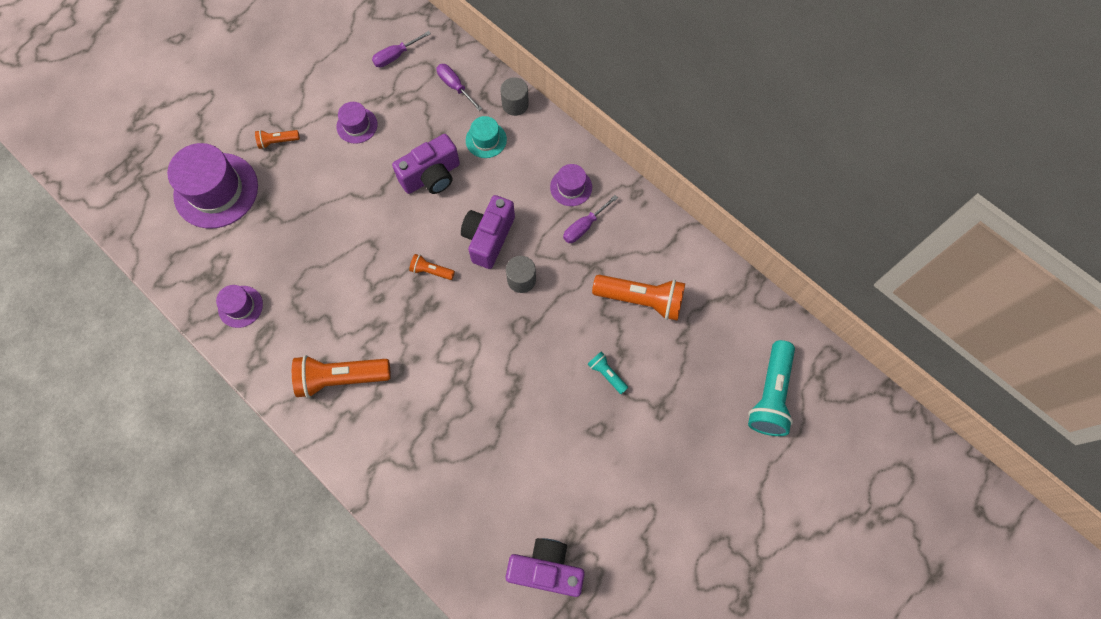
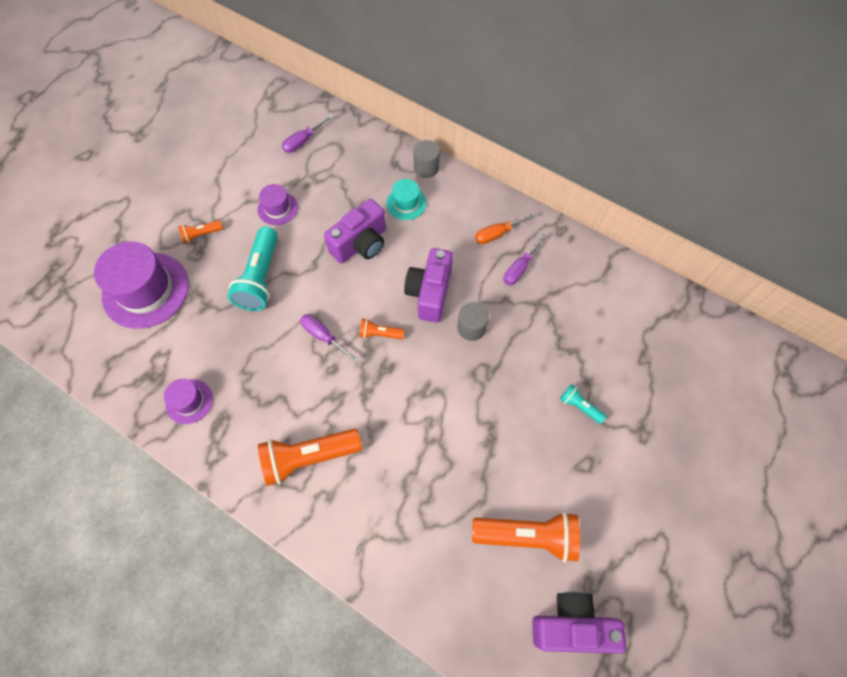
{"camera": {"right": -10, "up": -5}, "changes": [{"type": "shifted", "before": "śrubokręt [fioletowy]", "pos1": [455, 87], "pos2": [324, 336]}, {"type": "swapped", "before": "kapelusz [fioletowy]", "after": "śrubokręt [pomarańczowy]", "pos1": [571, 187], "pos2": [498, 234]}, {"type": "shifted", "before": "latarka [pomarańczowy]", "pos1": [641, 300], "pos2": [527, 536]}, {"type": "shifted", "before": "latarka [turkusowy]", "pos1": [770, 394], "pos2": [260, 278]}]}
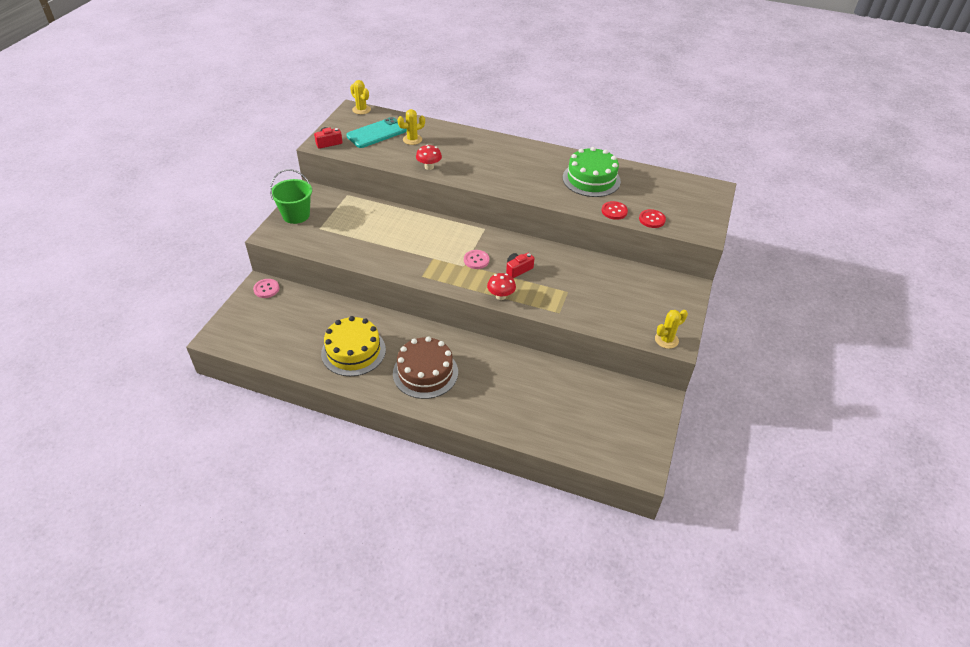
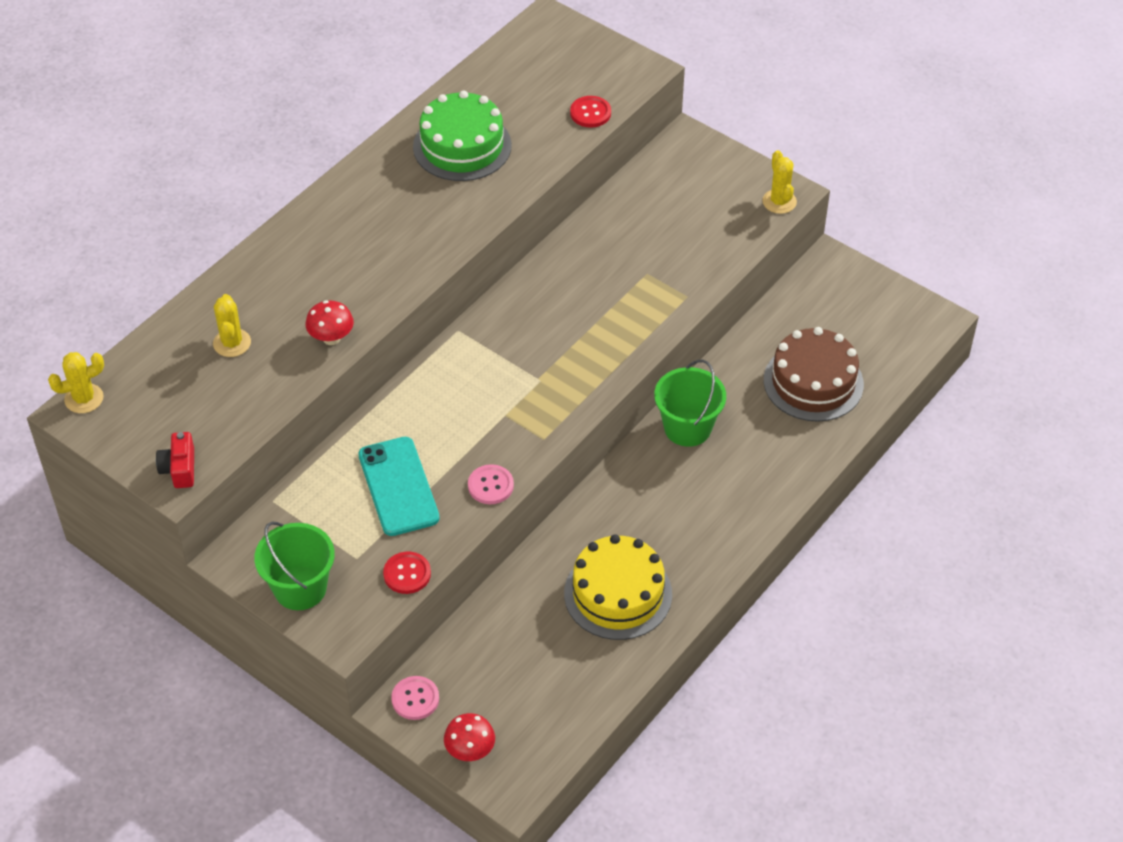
{"camera": {"right": -70, "up": 5}, "changes": [{"type": "shifted", "before": "telefon [turkusowy]", "pos1": [377, 133], "pos2": [398, 486]}, {"type": "shifted", "before": "tort [brązowy]", "pos1": [425, 372], "pos2": [813, 382]}, {"type": "shifted", "before": "guzik [różowy]", "pos1": [476, 260], "pos2": [490, 485]}, {"type": "shifted", "before": "grzyb [czerwony]", "pos1": [501, 296], "pos2": [470, 751]}, {"type": "gone", "before": "aparat fotograficzny [czerwony]", "pos1": [518, 269]}, {"type": "shifted", "before": "guzik [czerwony]", "pos1": [614, 211], "pos2": [407, 574]}, {"type": "new", "after": "wiadro [zielony]", "pos2": [687, 428]}]}
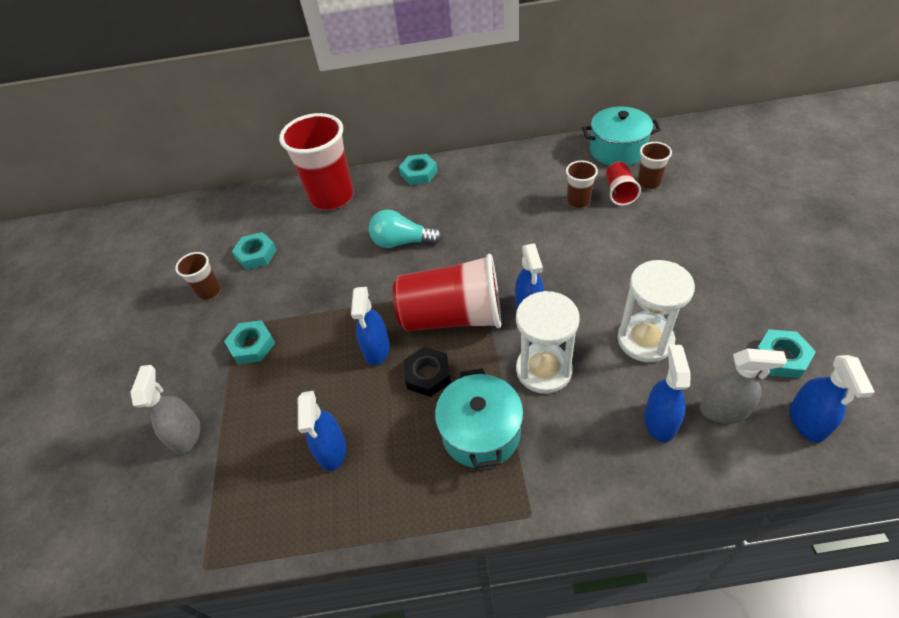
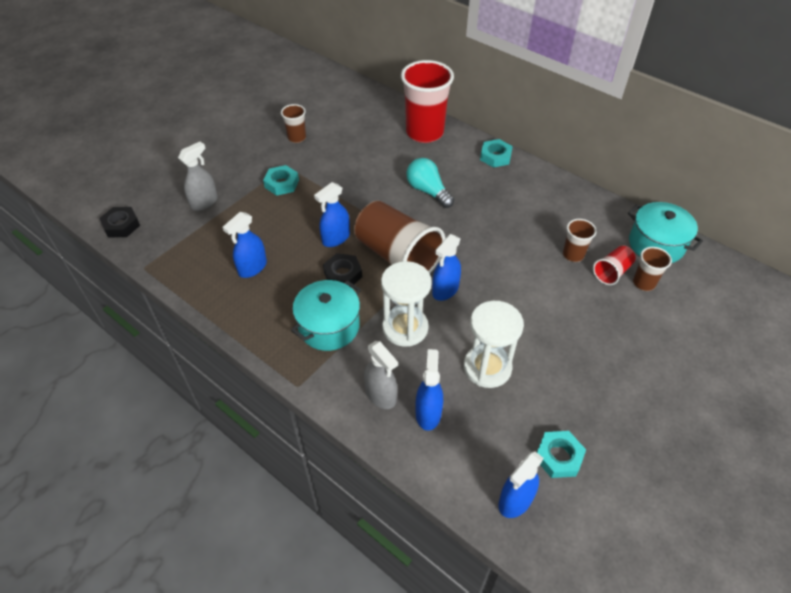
{"camera": {"right": 40, "up": 0}, "changes": [{"type": "gone", "before": "nakrętka [turkusowy]", "pos1": [256, 254]}, {"type": "repainted", "before": "szklanka [czerwony]", "after": "szklanka [brązowy]", "pos1": [453, 316], "pos2": [397, 256]}, {"type": "rotated", "before": "spryskiwacz [niebieski]", "pos1": [659, 421], "pos2": [428, 413], "turn": -45}, {"type": "shifted", "before": "spryskiwacz [szary]", "pos1": [723, 411], "pos2": [381, 395]}, {"type": "new", "after": "nakrętka [czarny]", "pos2": [121, 225]}]}
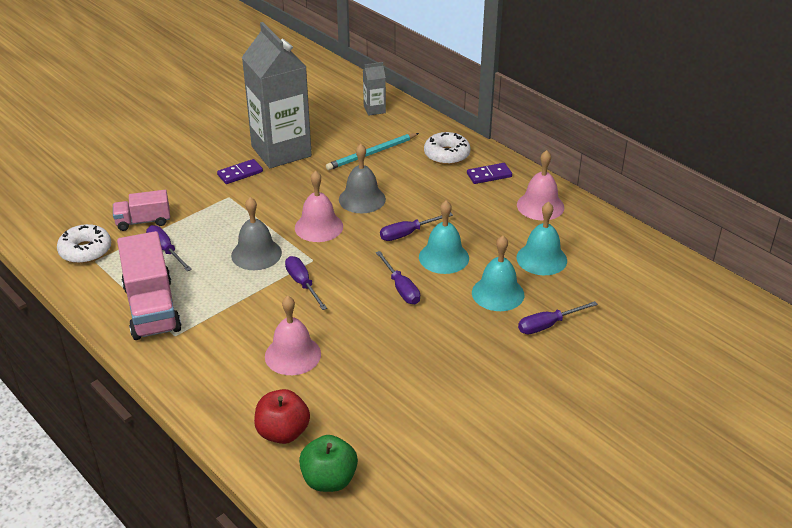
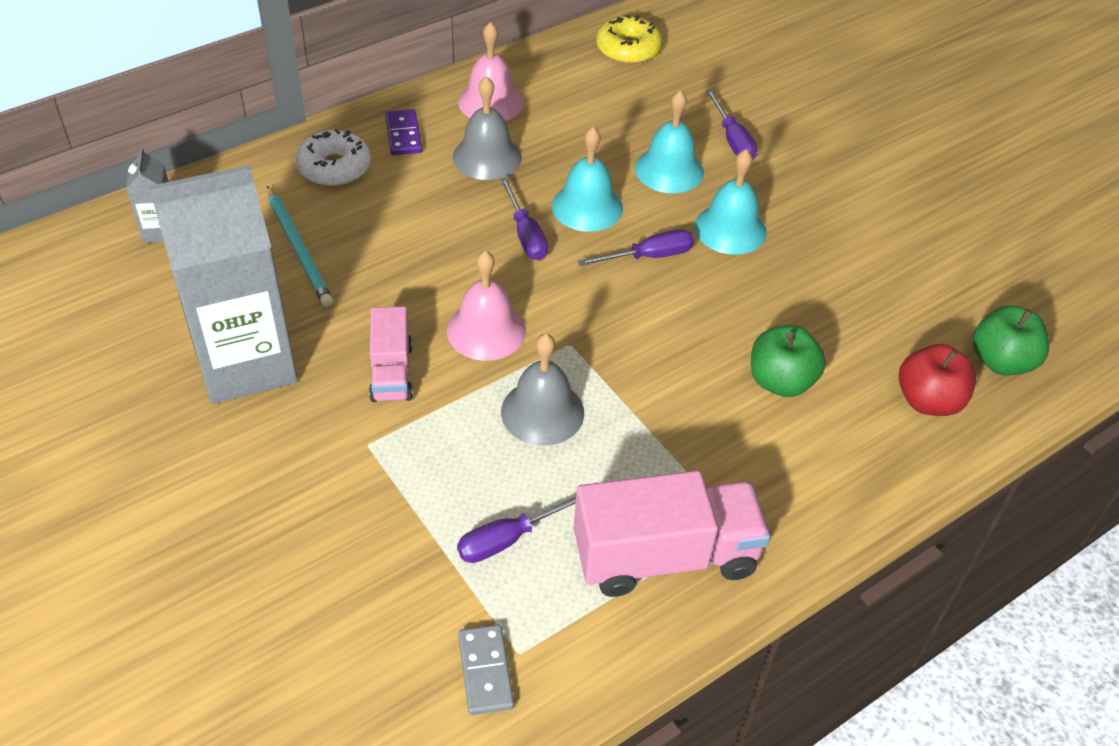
{"camera": {"right": -85, "up": 10}, "changes": [{"type": "swapped", "before": "donut [biały]", "after": "kostka domina [szary]", "pos1": [85, 251], "pos2": [485, 671]}, {"type": "shifted", "before": "ciężarówka [różowy]", "pos1": [143, 221], "pos2": [391, 372]}, {"type": "gone", "before": "kostka domina [fioletowy]", "pos1": [240, 173]}, {"type": "swapped", "before": "dzwonek [różowy]", "after": "jabłko [zielony]", "pos1": [293, 355], "pos2": [781, 381]}, {"type": "gone", "before": "śrubokręt [fioletowy]", "pos1": [302, 284]}, {"type": "shifted", "before": "dzwonek [szary]", "pos1": [362, 199], "pos2": [487, 157]}, {"type": "shifted", "before": "dzwonek [turkusowy]", "pos1": [541, 259], "pos2": [730, 229]}, {"type": "new", "after": "donut [żółty]", "pos2": [628, 49]}]}
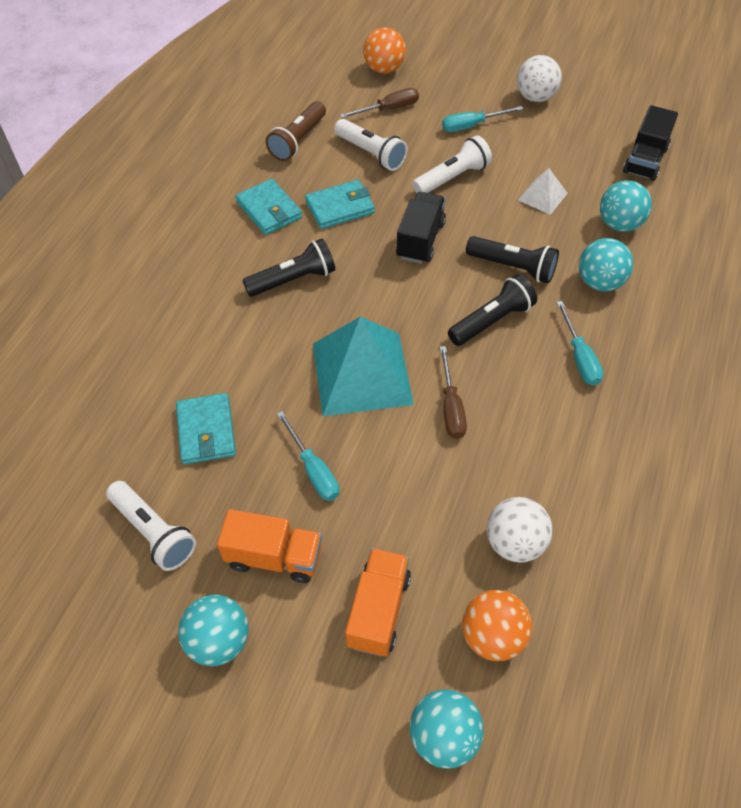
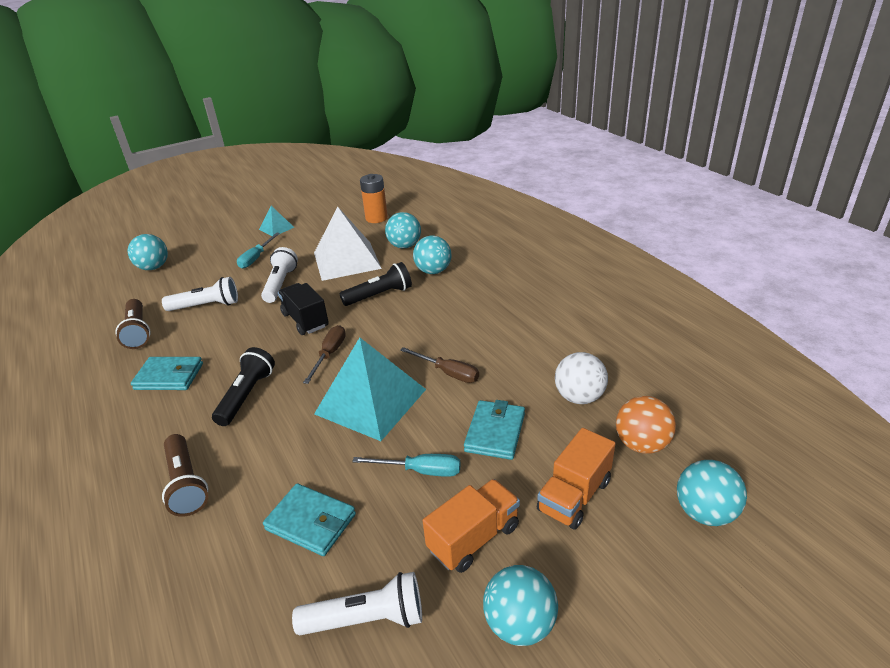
{"camera": {"right": -50, "up": -20}, "changes": [{"type": "shifted", "before": "portfel [turkusowy]", "pos1": [340, 207], "pos2": [495, 432]}, {"type": "shifted", "before": "śrubokręt [brązowy]", "pos1": [389, 109], "pos2": [330, 354]}, {"type": "rotated", "before": "ciężarówka [pomarańczowy]", "pos1": [378, 610], "pos2": [574, 496], "turn": -105}, {"type": "repainted", "before": "piłka [pomarańczowy]", "after": "piłka [turkusowy]", "pos1": [384, 69], "pos2": [153, 267]}, {"type": "gone", "before": "latarka [czarny]", "pos1": [492, 321]}, {"type": "swapped", "before": "piłka [biały]", "after": "piramida [turkusowy]", "pos1": [535, 97], "pos2": [276, 228]}, {"type": "scaled", "before": "piramida [biały]", "pos1": [542, 196], "pos2": [347, 260], "scale": 2.09}, {"type": "gone", "before": "śrubokręt [turkusowy]", "pos1": [579, 357]}, {"type": "swapped", "before": "ciężarówka [czarny]", "after": "bateria [pomarańczowy]", "pos1": [645, 160], "pos2": [376, 218]}, {"type": "new", "after": "latarka [brązowy]", "pos2": [186, 484]}]}
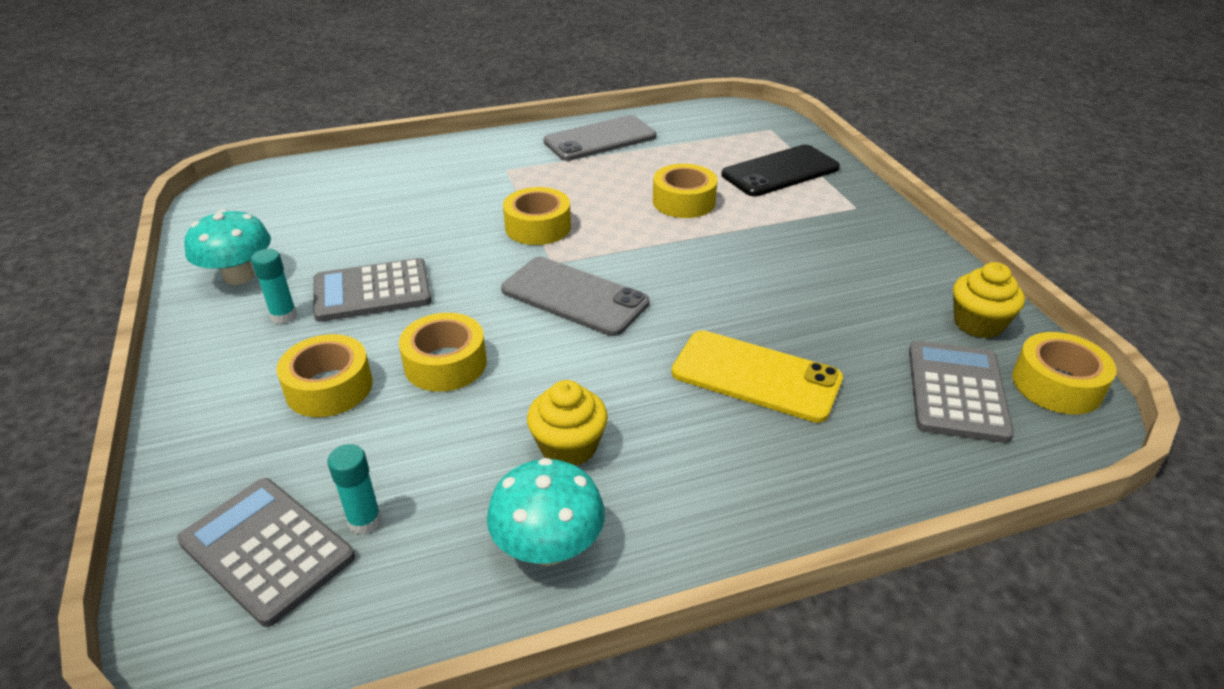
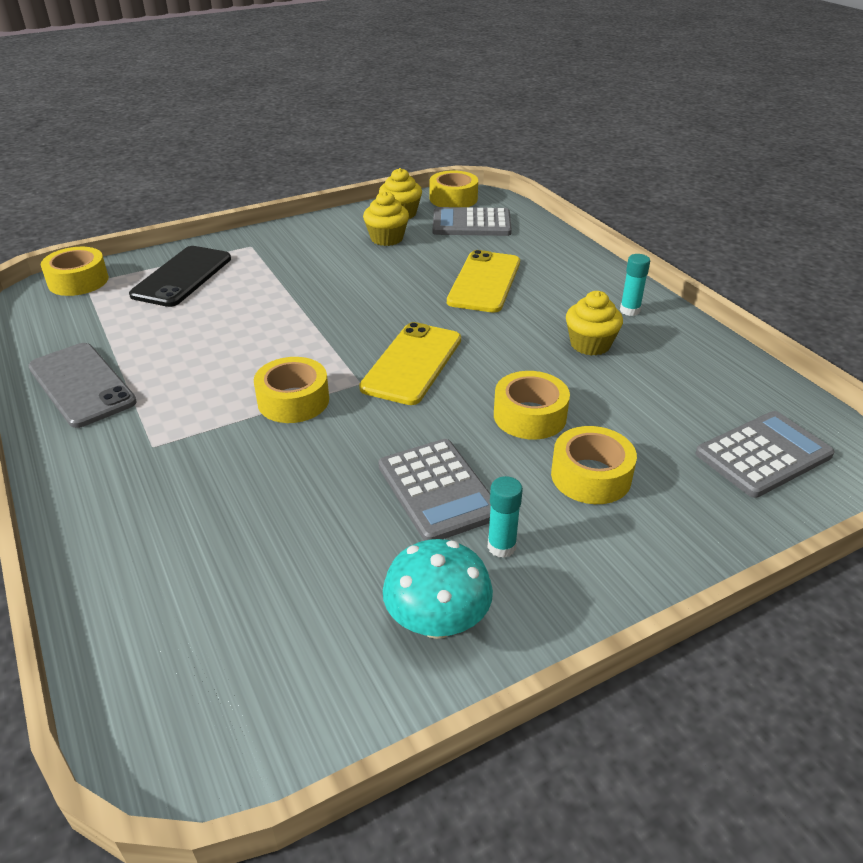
{"camera": {"right": -100, "up": 0}, "changes": [{"type": "rotated", "before": "kalkulator [szary]", "pos1": [266, 550], "pos2": [763, 454], "turn": -150}, {"type": "shifted", "before": "klej w sztyfcie [turkusowy]", "pos1": [365, 521], "pos2": [630, 310]}, {"type": "gone", "before": "grzyb [turkusowy]", "pos1": [548, 548]}, {"type": "repainted", "before": "telefon [szary]", "after": "telefon [żółty]", "pos1": [574, 296], "pos2": [412, 363]}, {"type": "shifted", "before": "taśma klejąca [żółty]", "pos1": [684, 201], "pos2": [78, 281]}, {"type": "rotated", "before": "telefon [czarny]", "pos1": [780, 172], "pos2": [182, 277], "turn": 60}, {"type": "new", "after": "muffinka [żółty]", "pos2": [387, 238]}]}
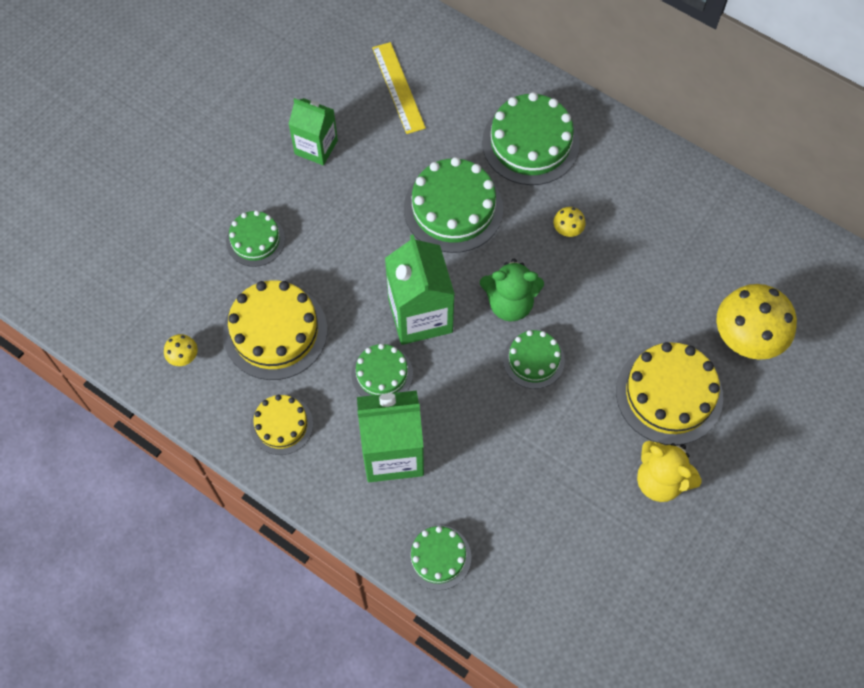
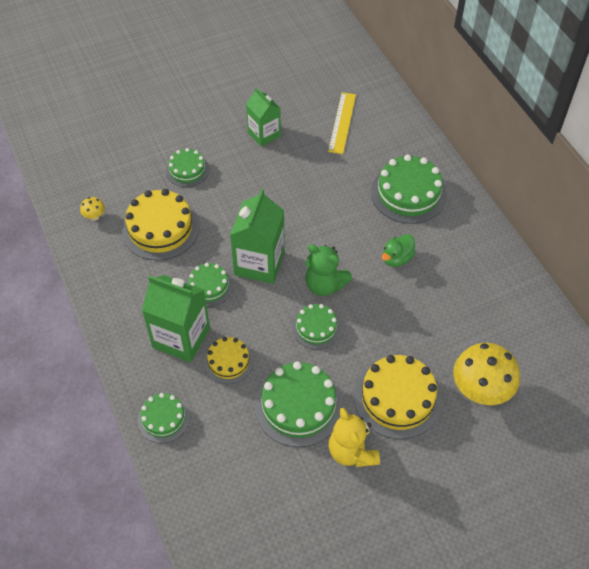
{"camera": {"right": 30, "up": -10}, "changes": [{"type": "shifted", "before": "tort [żółty]", "pos1": [281, 425], "pos2": [228, 361]}, {"type": "shifted", "before": "tort [zielony]", "pos1": [453, 208], "pos2": [298, 406]}, {"type": "swapped", "before": "grzyb [żółty]", "after": "kaczka [zielony]", "pos1": [567, 230], "pos2": [397, 258]}]}
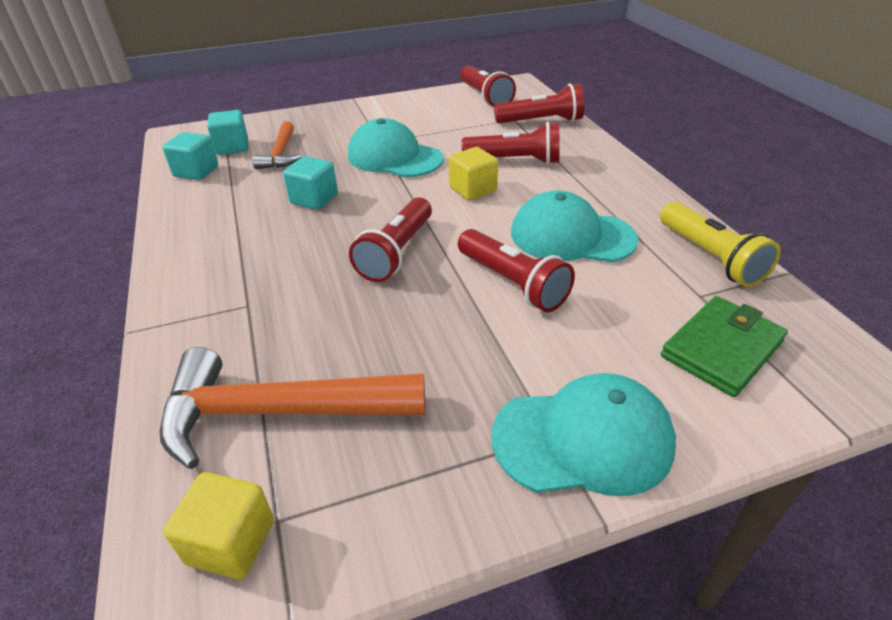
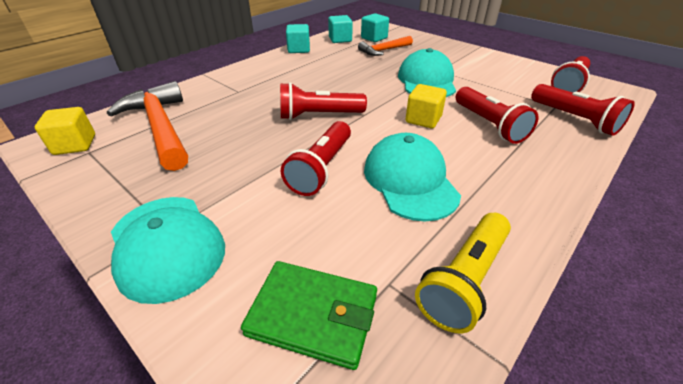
{"camera": {"right": 60, "up": 0}, "changes": [{"type": "shifted", "before": "sześcian [turkusowy]", "pos1": [314, 199], "pos2": [299, 49]}]}
